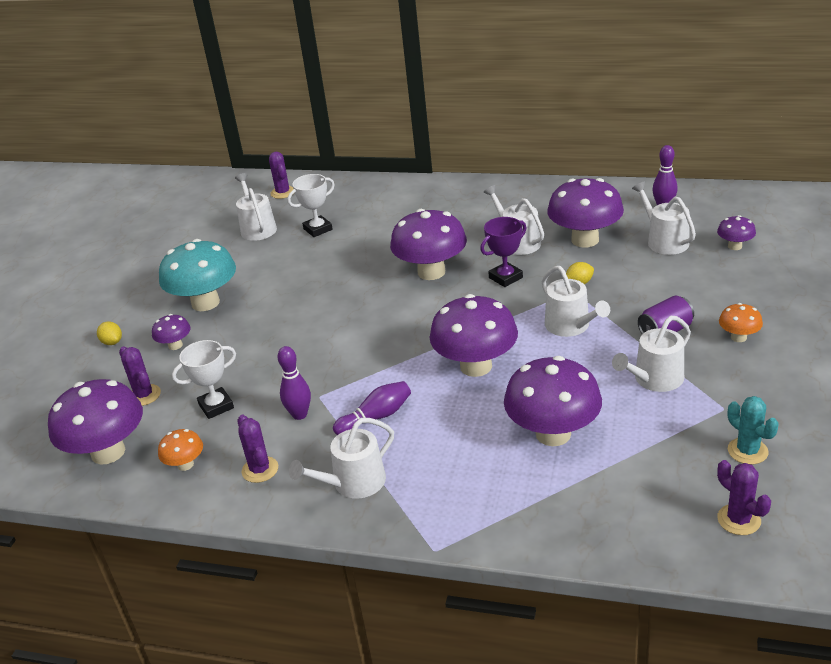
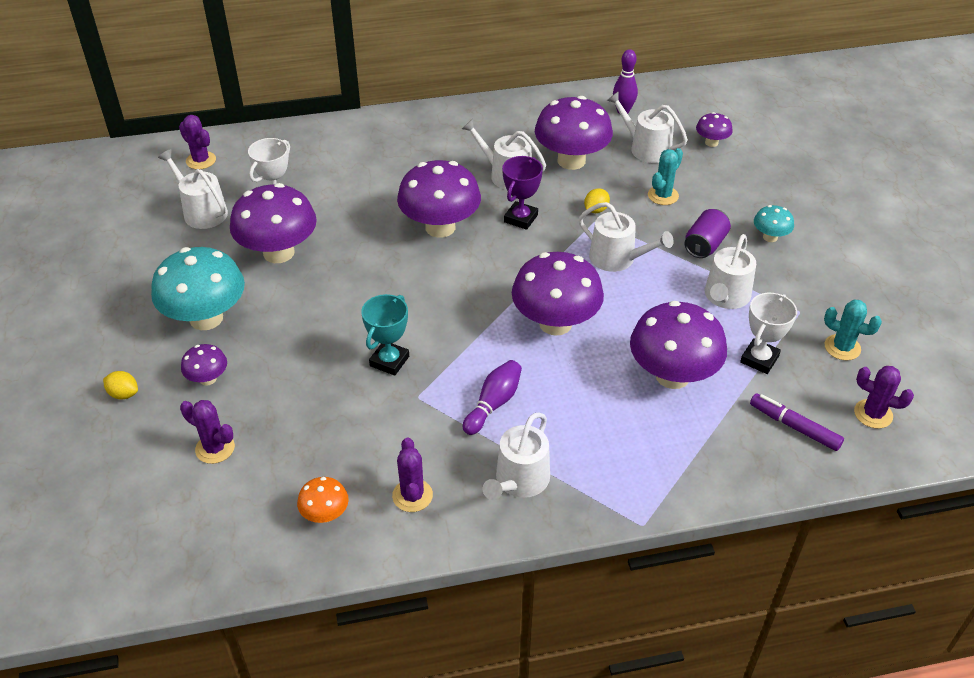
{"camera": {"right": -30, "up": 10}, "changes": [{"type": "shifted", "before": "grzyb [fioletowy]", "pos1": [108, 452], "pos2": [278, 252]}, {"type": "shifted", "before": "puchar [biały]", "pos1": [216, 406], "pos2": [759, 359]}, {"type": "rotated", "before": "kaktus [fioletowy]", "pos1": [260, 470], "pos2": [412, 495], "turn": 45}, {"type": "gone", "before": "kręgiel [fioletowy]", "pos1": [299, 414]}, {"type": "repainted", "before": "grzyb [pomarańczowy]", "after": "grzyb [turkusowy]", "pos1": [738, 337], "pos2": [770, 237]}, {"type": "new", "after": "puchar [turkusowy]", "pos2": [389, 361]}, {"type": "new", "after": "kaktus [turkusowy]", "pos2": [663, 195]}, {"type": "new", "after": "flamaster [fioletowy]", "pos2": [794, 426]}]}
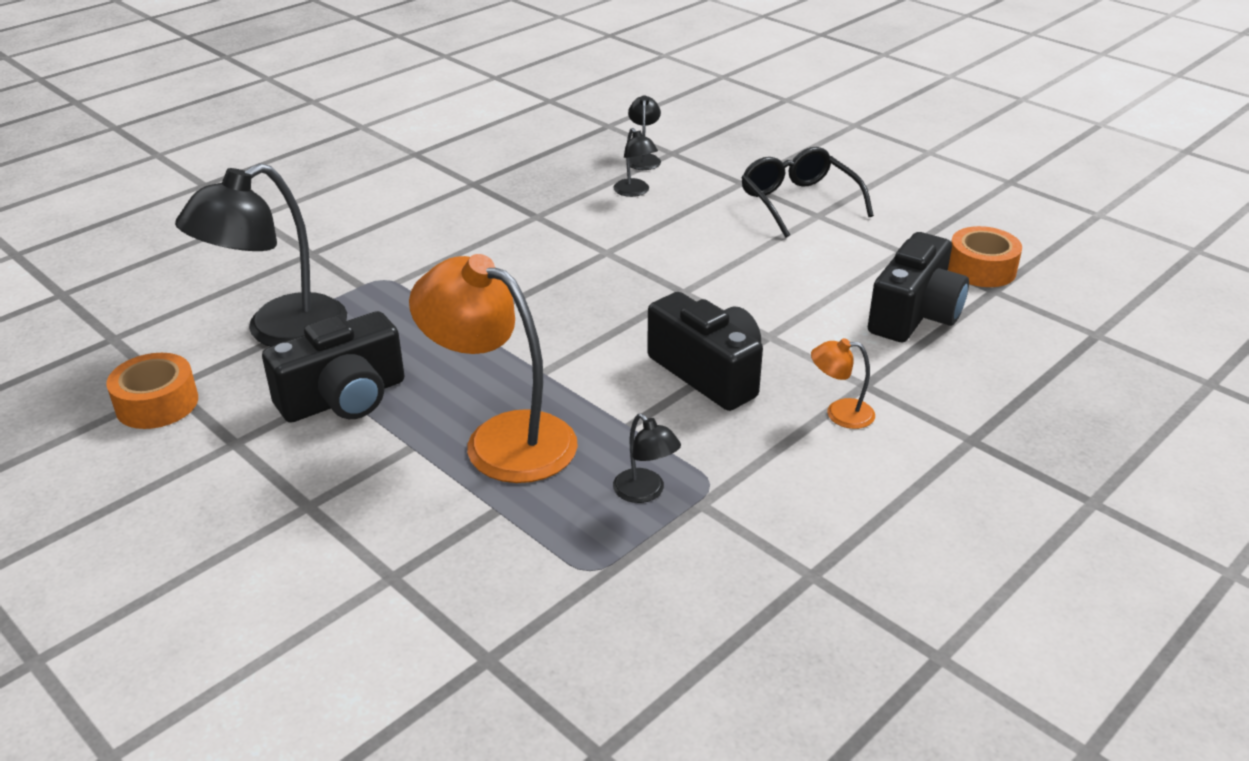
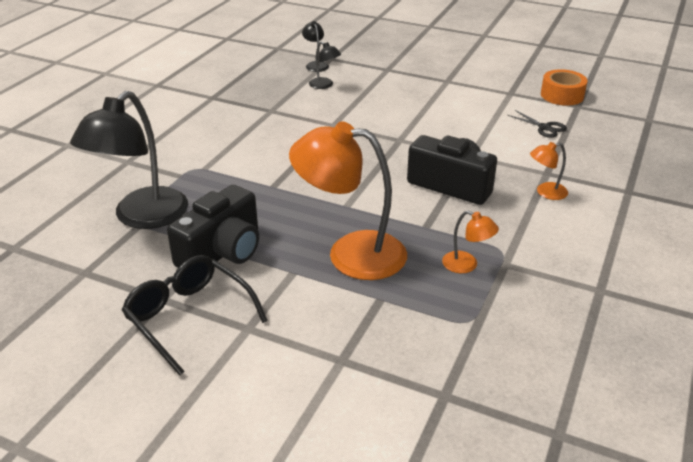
{"camera": {"right": -20, "up": 0}, "changes": [{"type": "gone", "before": "taśma klejąca [pomarańczowy]", "pos1": [157, 403]}, {"type": "repainted", "before": "lampka [czarny]", "after": "lampka [pomarańczowy]", "pos1": [645, 492], "pos2": [466, 265]}, {"type": "shifted", "before": "okulary [czarny]", "pos1": [798, 202], "pos2": [189, 317]}, {"type": "swapped", "before": "aparat fotograficzny [czarny]", "after": "nożyczki [czarny]", "pos1": [914, 314], "pos2": [544, 127]}]}
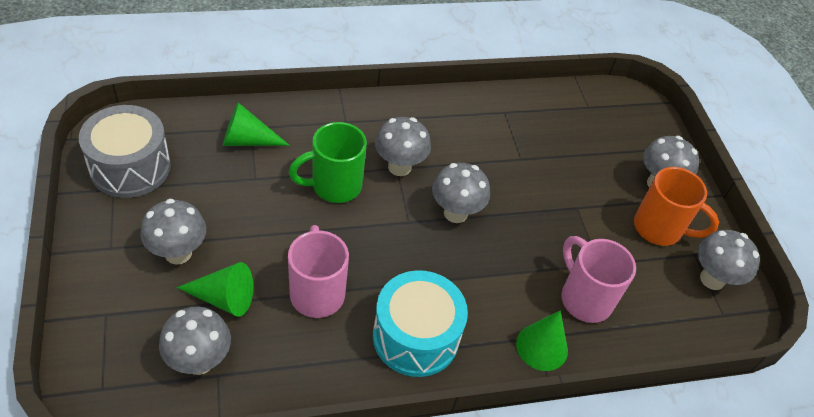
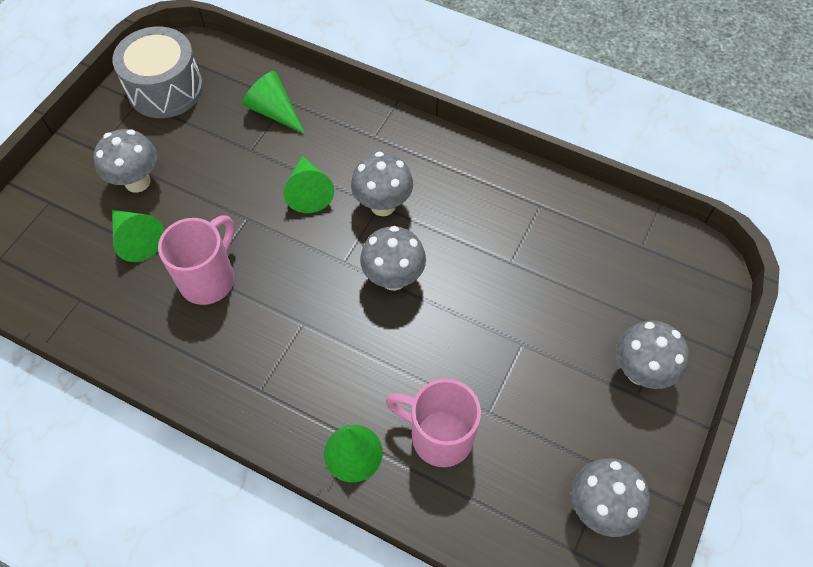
{"camera": {"right": 45, "up": 10}, "changes": [{"type": "gone", "before": "grzyb [szary]", "pos1": [199, 361]}, {"type": "swapped", "before": "kubek [zielony]", "after": "stożek [zielony]", "pos1": [334, 186], "pos2": [309, 192]}, {"type": "gone", "before": "bęben [turkusowy]", "pos1": [415, 337]}, {"type": "rotated", "before": "kubek [różowy]", "pos1": [584, 298], "pos2": [439, 436], "turn": -75}, {"type": "gone", "before": "kubek [pomarańczowy]", "pos1": [659, 229]}]}
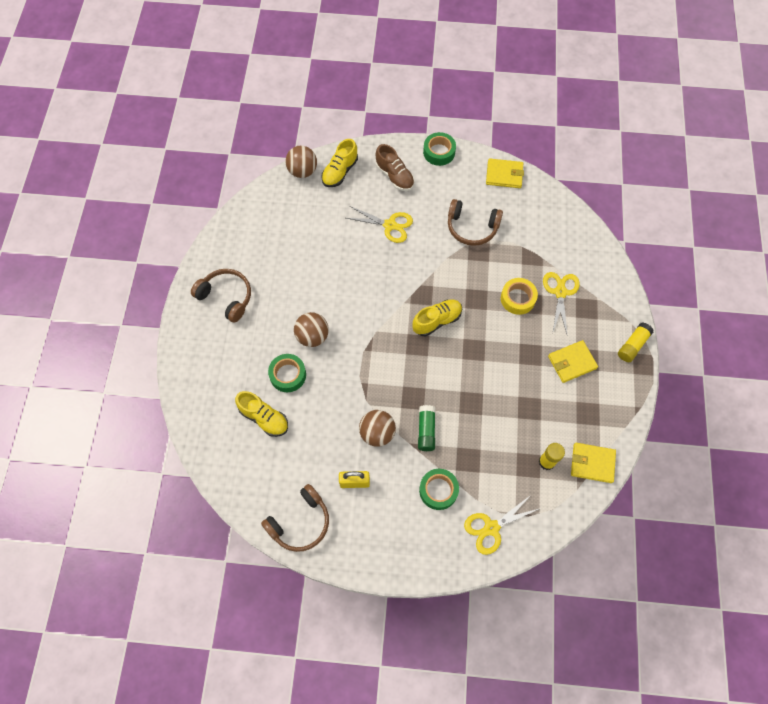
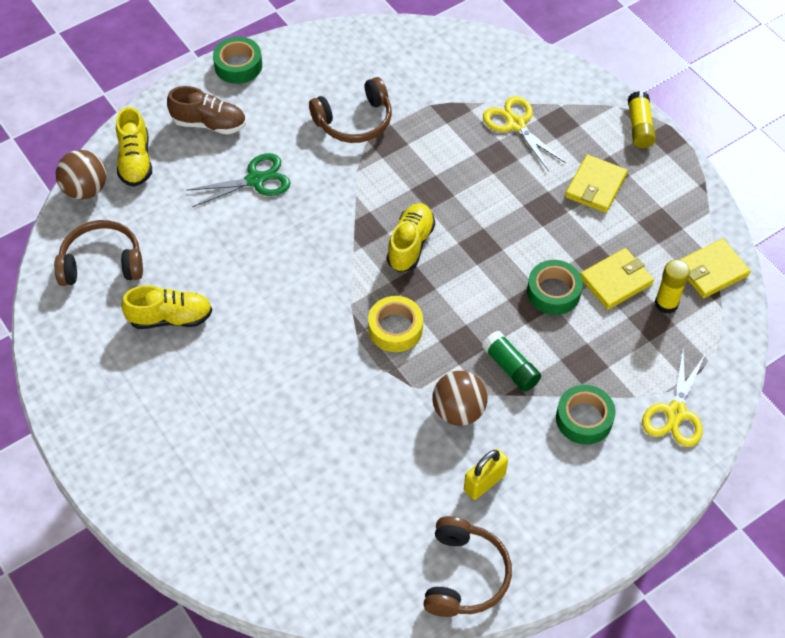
{"camera": {"right": -40, "up": -10}, "changes": [{"type": "shifted", "before": "słuchawki [brązowy]", "pos1": [226, 297], "pos2": [102, 263]}, {"type": "shifted", "before": "but [żółty]", "pos1": [264, 418], "pos2": [170, 318]}, {"type": "shifted", "before": "taśma klejąca [zielony]", "pos1": [288, 375], "pos2": [553, 292]}, {"type": "gone", "before": "piłka [brązowy]", "pos1": [312, 336]}, {"type": "repainted", "before": "nożyczki [żółty]", "after": "nożyczki [zielony]", "pos1": [390, 225], "pos2": [256, 180]}, {"type": "shifted", "before": "portfel [żółty]", "pos1": [504, 175], "pos2": [616, 281]}, {"type": "shifted", "before": "taśma klejąca [żółty]", "pos1": [517, 298], "pos2": [395, 328]}]}
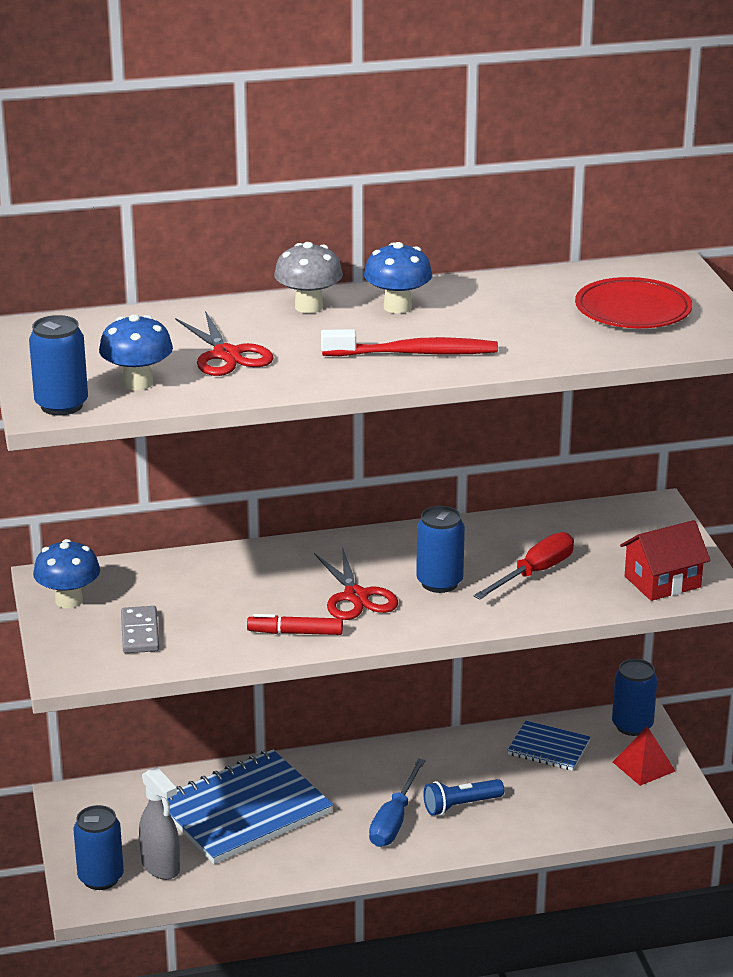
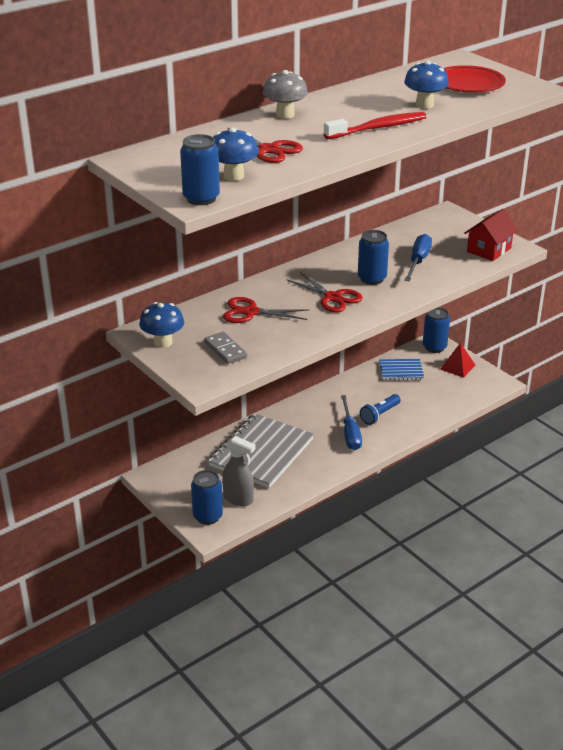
{"camera": {"right": -25, "up": 5}, "changes": [{"type": "repainted", "before": "zeszyt [niebieski]", "after": "zeszyt [szary]", "pos1": [244, 810], "pos2": [261, 452]}, {"type": "gone", "before": "flamaster [czerwony]", "pos1": [295, 633]}, {"type": "shifted", "before": "grzyb [niebieski]", "pos1": [397, 307], "pos2": [424, 105]}, {"type": "repainted", "before": "śrubokręt [czerwony]", "after": "śrubokręt [niebieski]", "pos1": [534, 573], "pos2": [418, 261]}, {"type": "new", "after": "nożyczki [czerwony]", "pos2": [251, 312]}]}
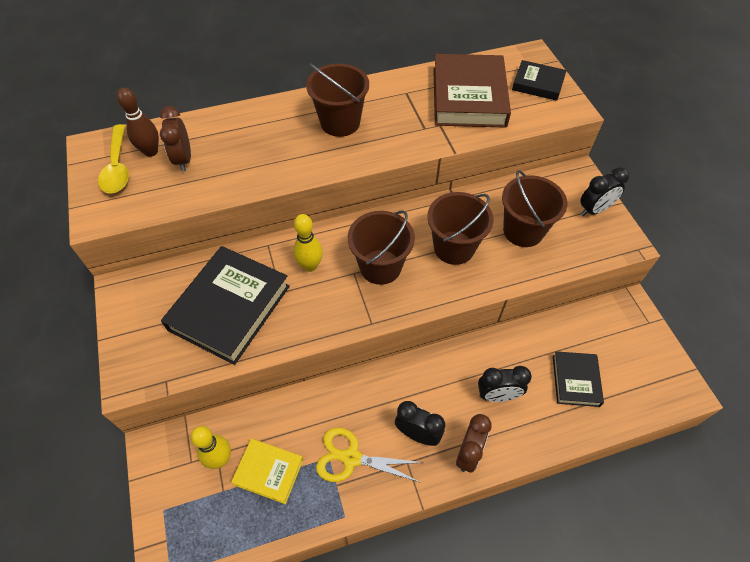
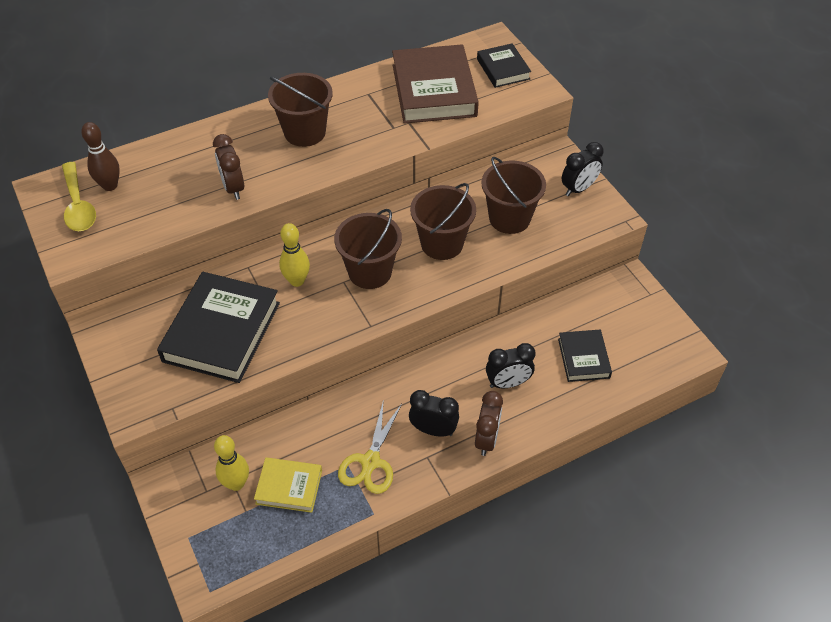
{"camera": {"right": -10, "up": -5}, "changes": [{"type": "shifted", "before": "budzik [brązowy]", "pos1": [183, 159], "pos2": [233, 188]}, {"type": "rotated", "before": "nożyczki [żółty]", "pos1": [351, 458], "pos2": [370, 461], "turn": -75}, {"type": "rotated", "before": "książka [czarny]", "pos1": [538, 84], "pos2": [503, 69], "turn": 60}]}
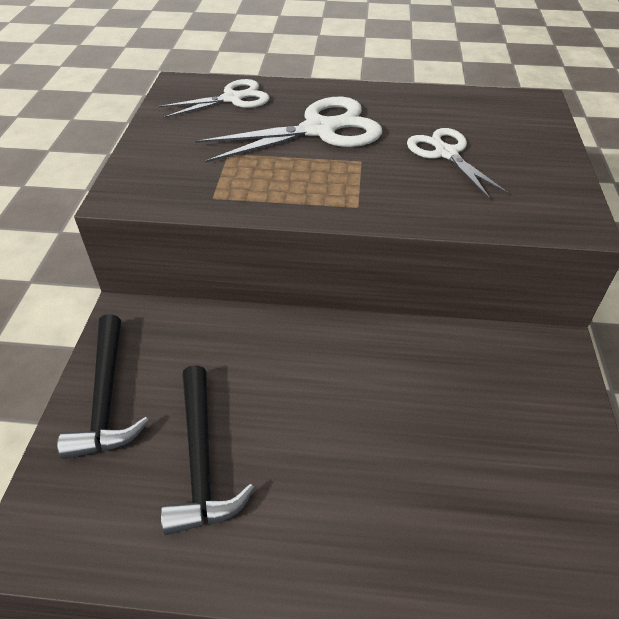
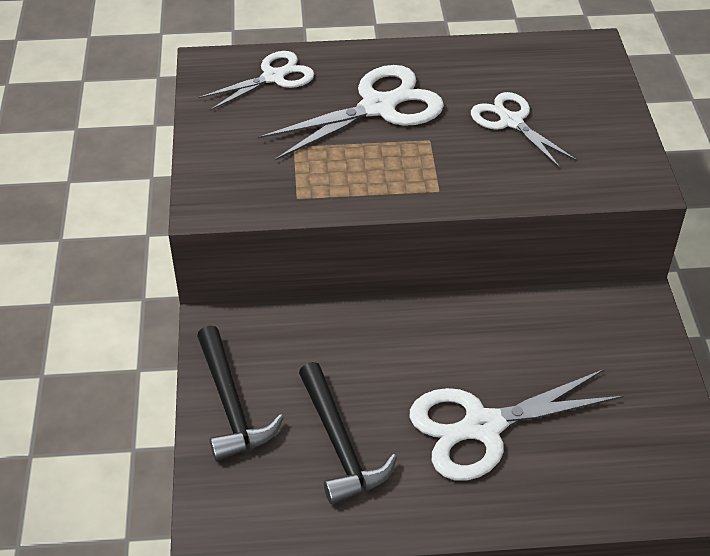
{"camera": {"right": -10, "up": 0}, "changes": [{"type": "new", "after": "nożyczki [biały]", "pos2": [483, 427]}]}
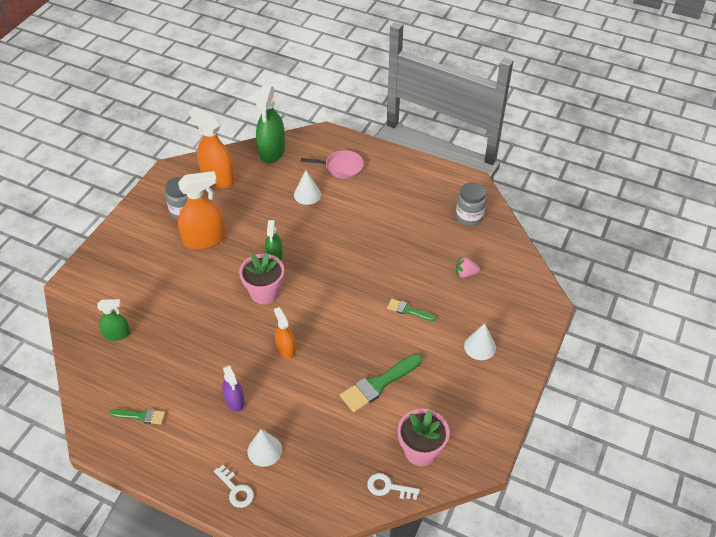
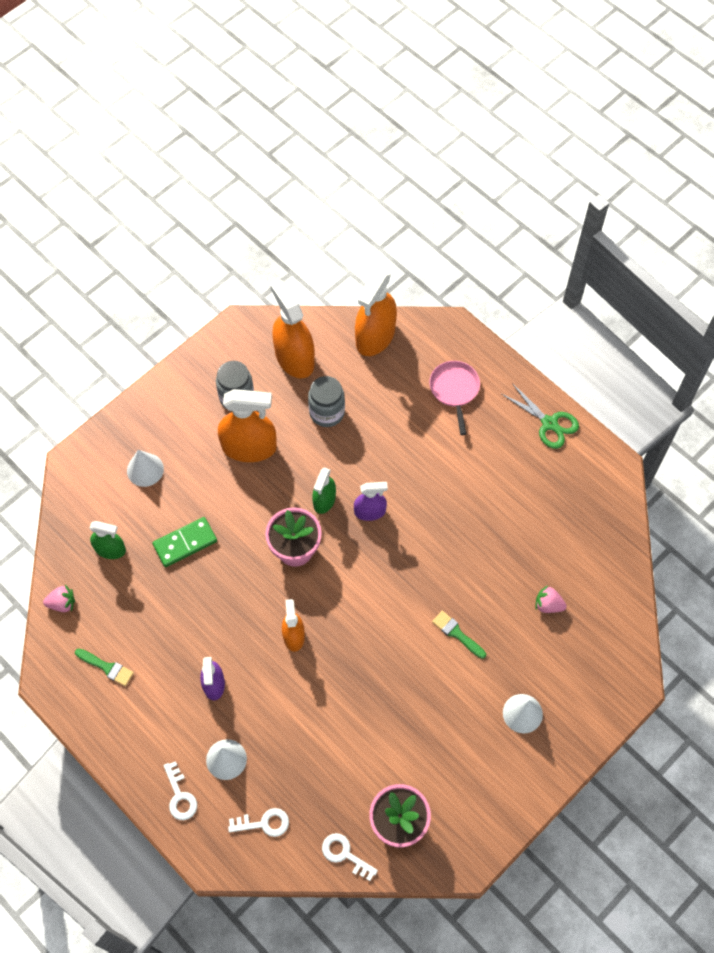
{"camera": {"right": 20, "up": 15}, "changes": [{"type": "repainted", "before": "spryskiwacz [zielony]", "after": "spryskiwacz [pomarańczowy]", "pos1": [272, 151], "pos2": [375, 336]}, {"type": "shifted", "before": "stożek [biały]", "pos1": [307, 194], "pos2": [145, 469]}, {"type": "rotated", "before": "patelnia [różowy]", "pos1": [341, 167], "pos2": [454, 390], "turn": -120}, {"type": "gone", "before": "pędzel [zielony]", "pos1": [378, 384]}, {"type": "shifted", "before": "słoik [szary]", "pos1": [469, 217], "pos2": [327, 412]}, {"type": "new", "after": "truskawka [różowy]", "pos2": [62, 603]}, {"type": "new", "after": "kostka domina [zielony]", "pos2": [185, 543]}, {"type": "new", "after": "klucz [biały]", "pos2": [264, 823]}, {"type": "new", "after": "spryskiwacz [fioletowy]", "pos2": [370, 511]}, {"type": "new", "after": "nożyczki [zielony]", "pos2": [549, 423]}]}
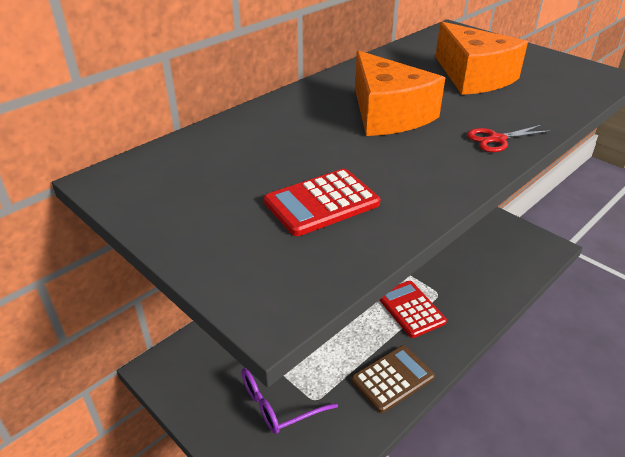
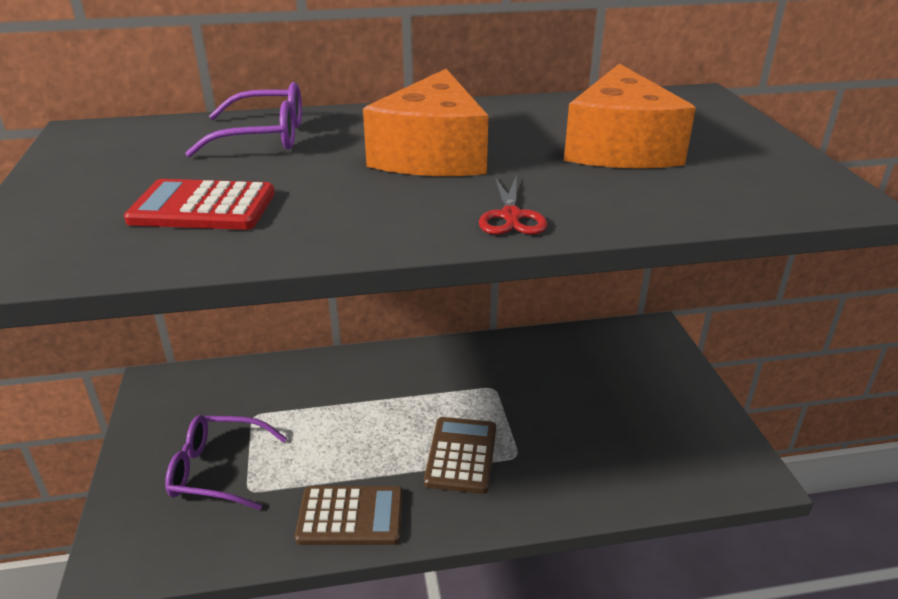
{"camera": {"right": 35, "up": -5}, "changes": [{"type": "repainted", "before": "kalkulator [czerwony]", "after": "kalkulator [brązowy]", "pos1": [410, 309], "pos2": [461, 455]}, {"type": "rotated", "before": "nożyczki [czerwony]", "pos1": [497, 139], "pos2": [511, 216], "turn": -105}, {"type": "new", "after": "okulary [fioletowy]", "pos2": [264, 136]}]}
